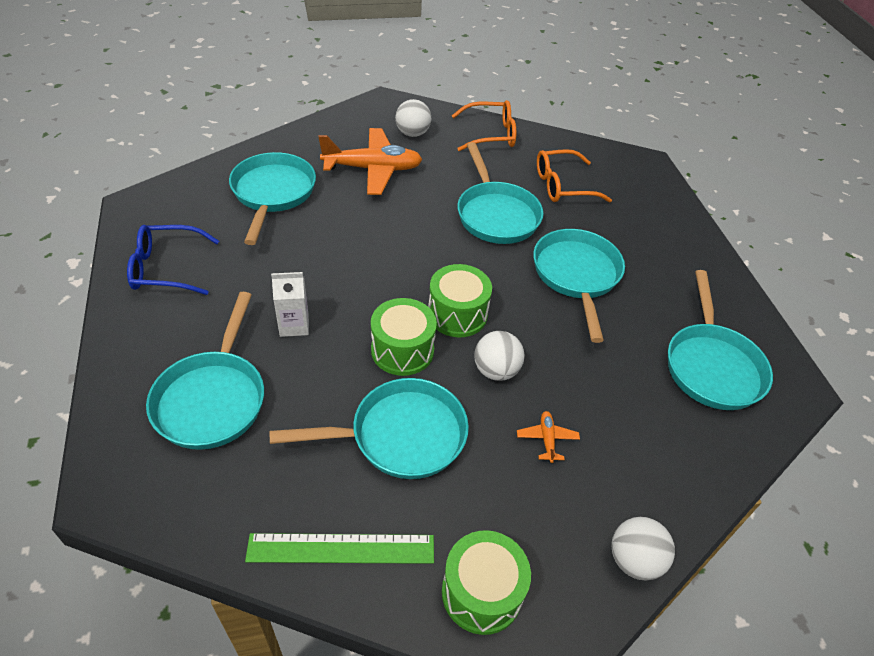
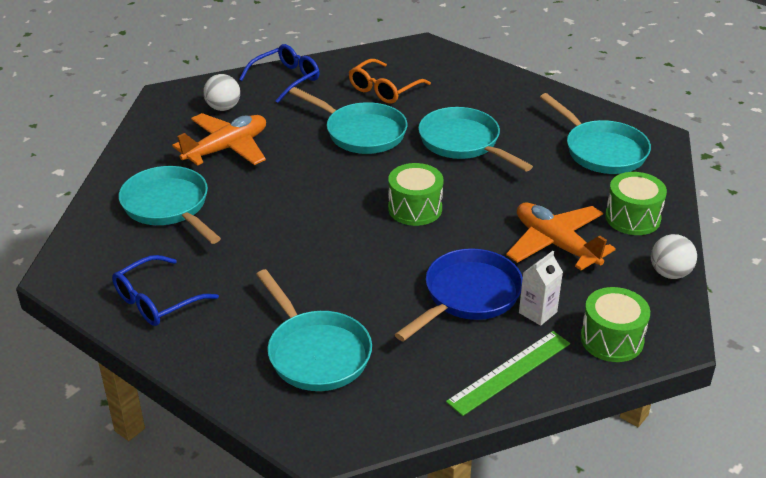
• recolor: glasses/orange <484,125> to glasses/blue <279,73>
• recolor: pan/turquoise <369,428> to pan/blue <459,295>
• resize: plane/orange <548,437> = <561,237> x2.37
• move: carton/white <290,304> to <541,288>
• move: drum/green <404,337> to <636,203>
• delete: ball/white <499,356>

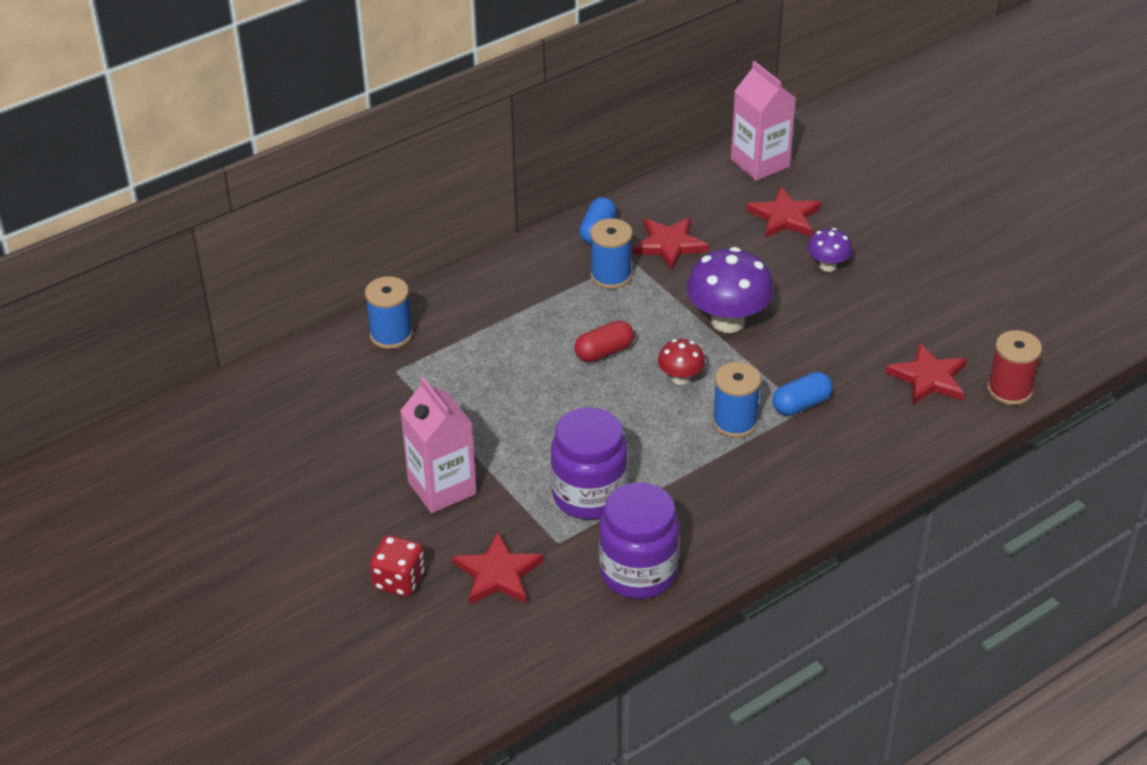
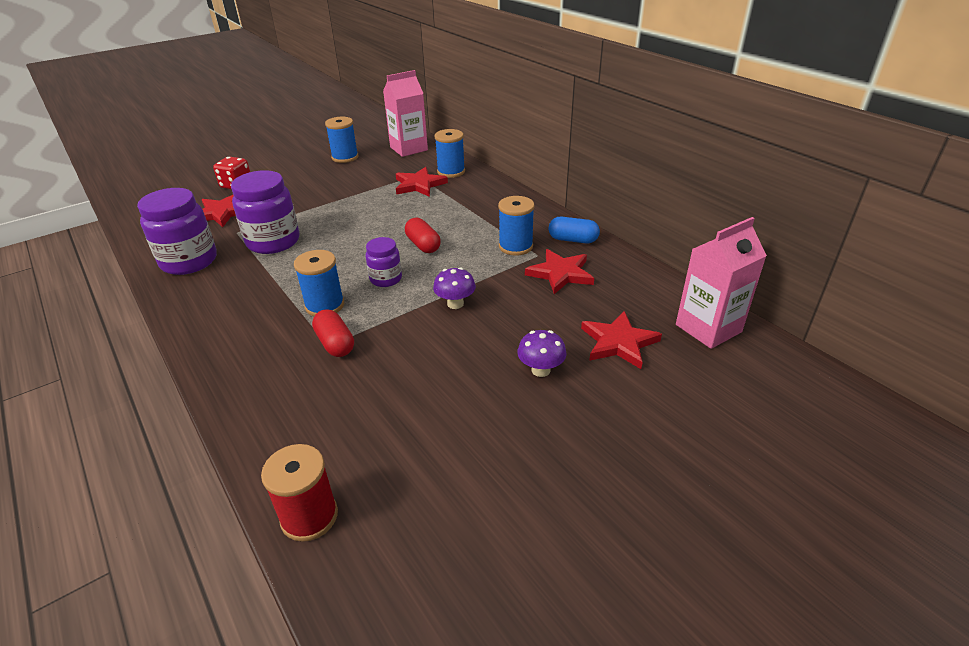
• recolor: capsule/blue <802,394> to capsule/red <333,333>
• insert: spool/blue <341,140>
• replace: mushroom/red <681,362> to jar/purple <384,262>
• move: carton/pink <438,445> to <405,113>
• move: star/red <926,373> to <422,182>
• resize: mushroom/purple <730,290> = <454,288> x0.53

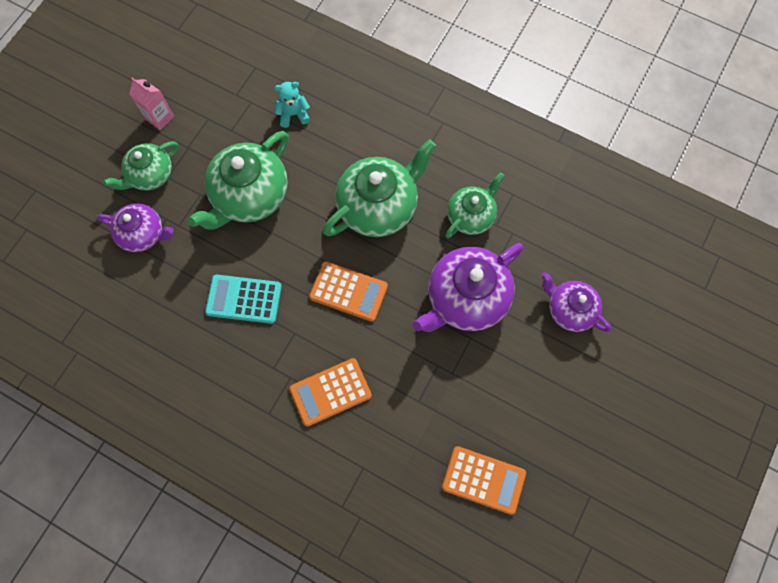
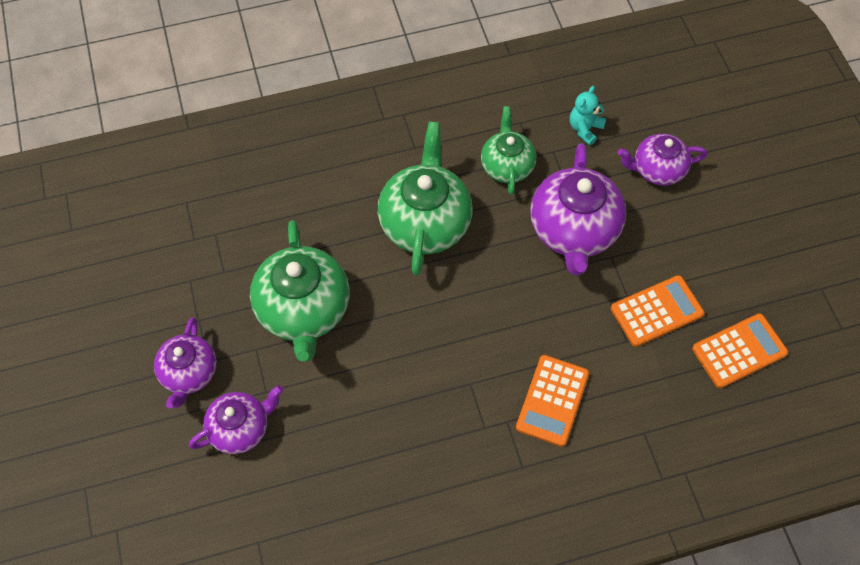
• recolor: teapot/green <141,166> to teapot/purple <185,362>
• move: teddy bear/turquoise <292,105> to <588,115>
• move: calculator/orange <348,291> to <657,311>
• delete: carton/pink <151,104>
• delete: calculator/turquoise <243,299>

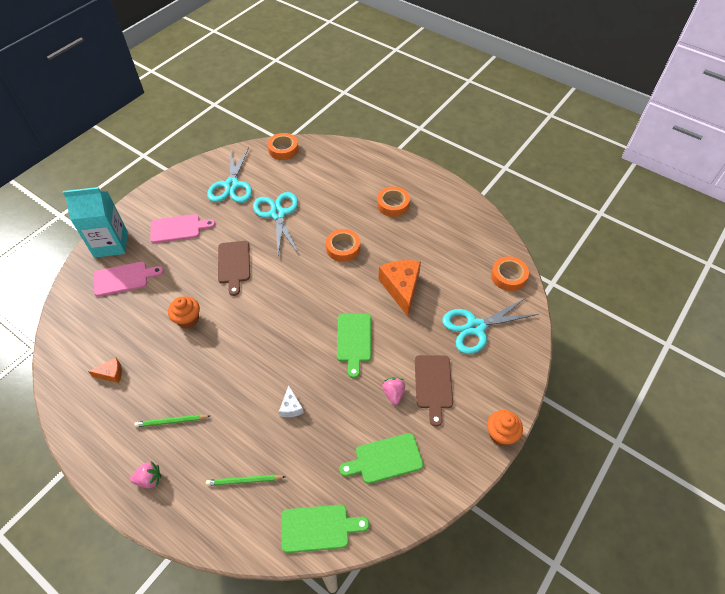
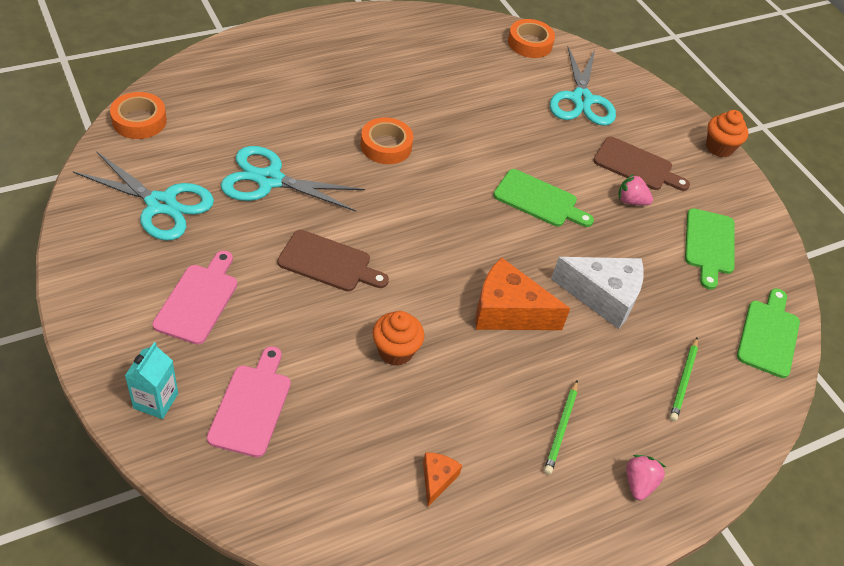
• resize: carton/turquoise <95,222> = <151,380> x0.54
• move: cheese/orange <400,288> to <522,293>
• resize: cheese/white <291,401> = <597,293> x2.04
• delete: tape/orange <393,202>

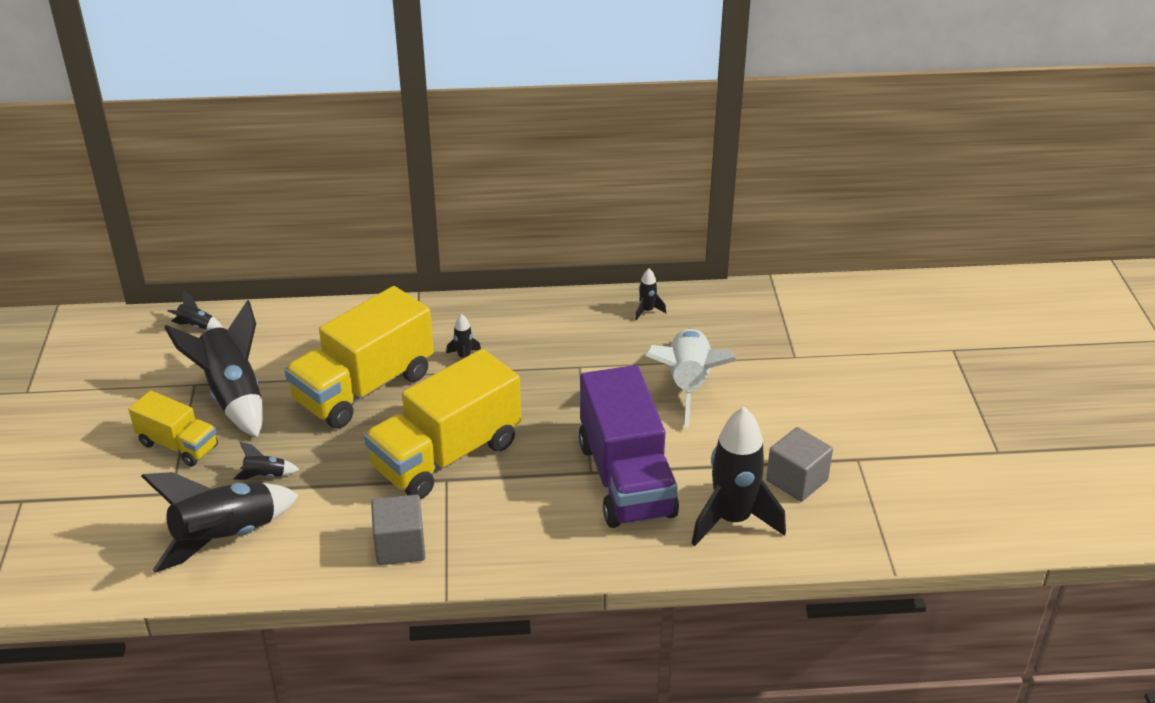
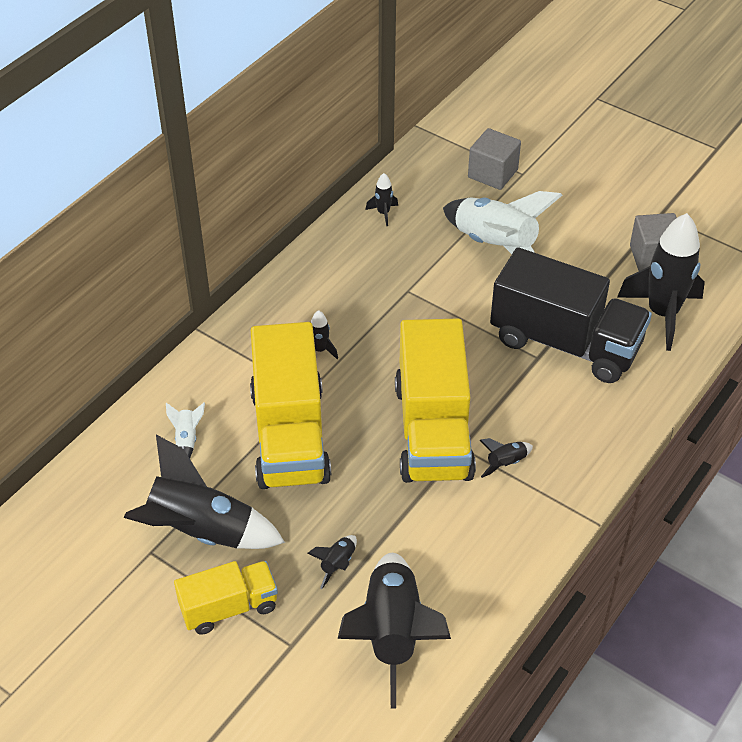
• insert: rocket/white <185,430>
• move: cube/grey <398,530> to <494,159>
• move: rocket/black <195,310> to <506,458>
• recolor: truck/purple <628,446> to truck/black <571,315>

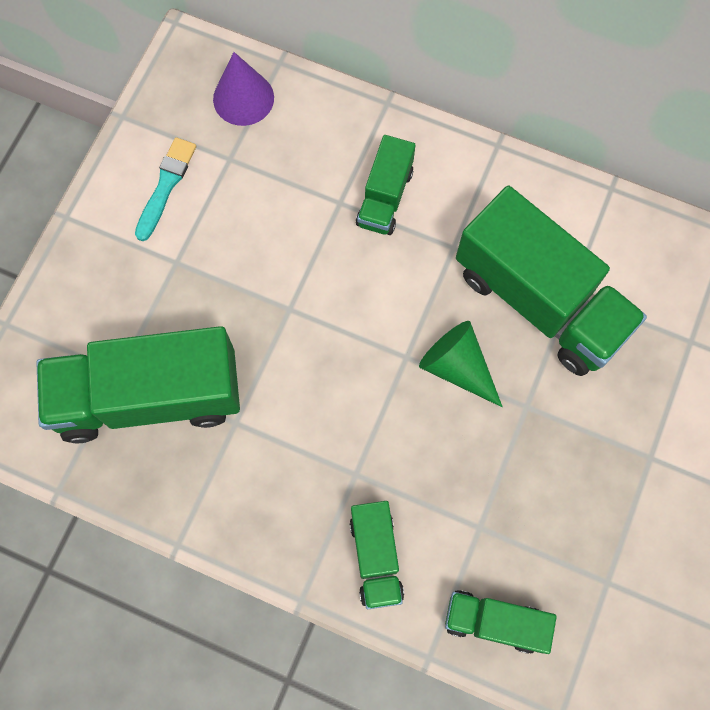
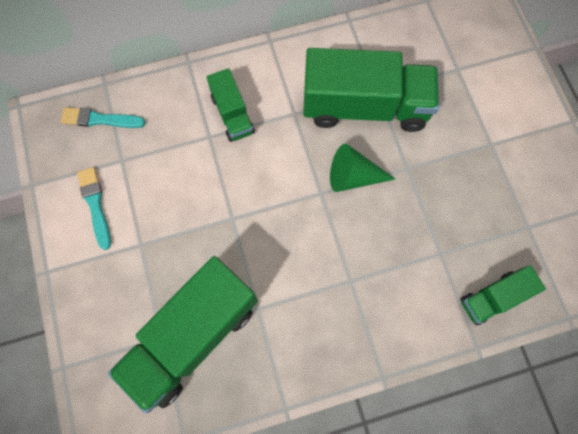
• replace: cone/purple <243,89> to brush/turquoise <103,117>
• delete: truck/green <377,555>

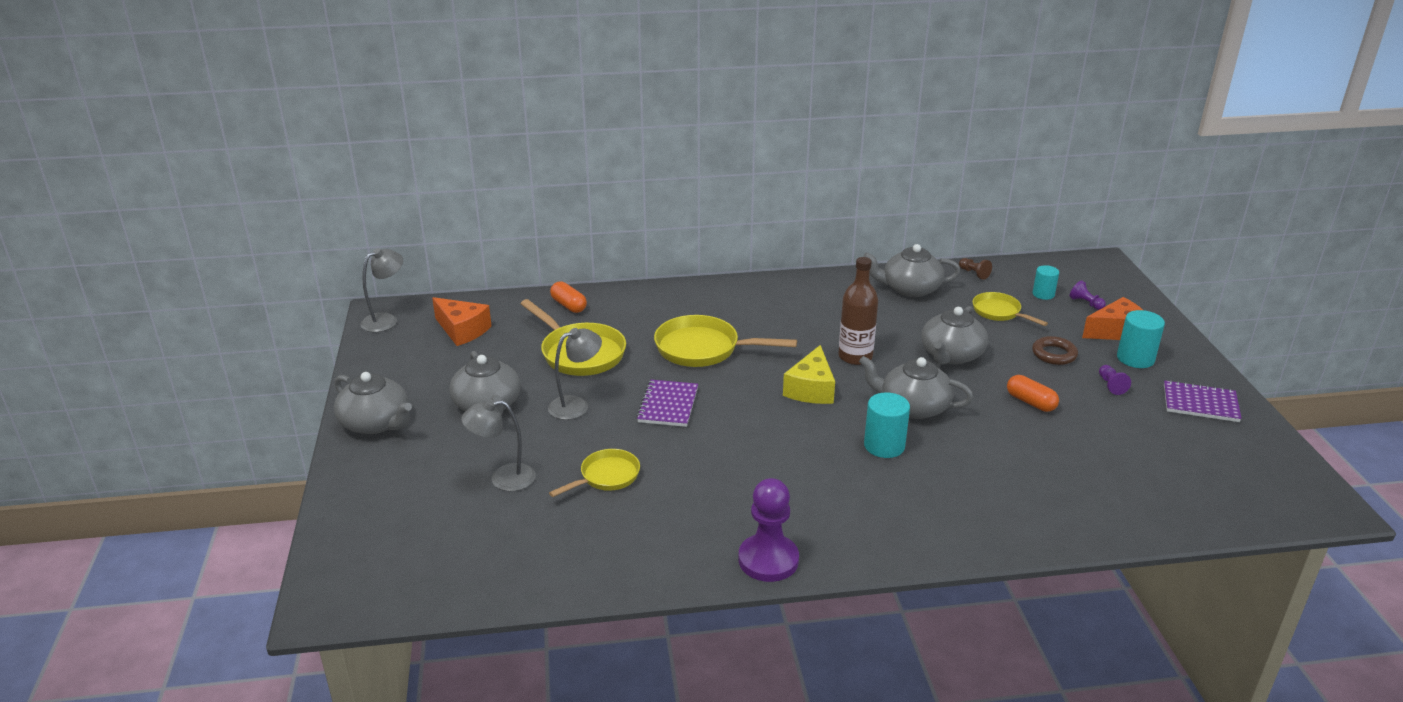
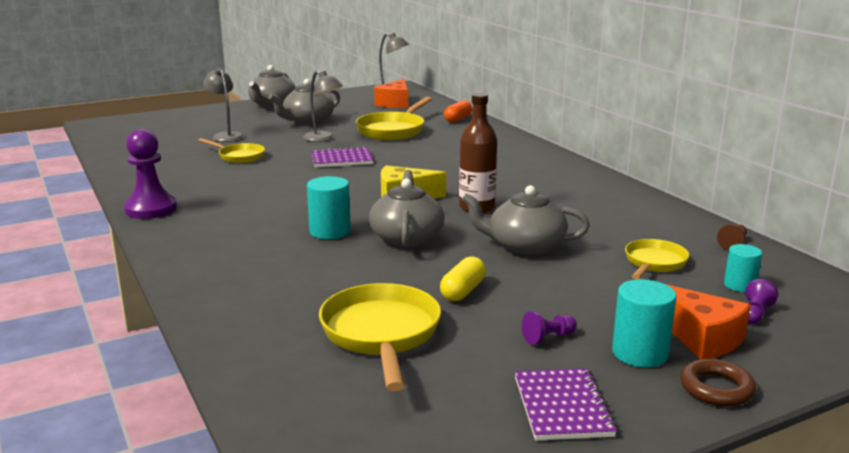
• move: pan/yellow <725,341> to <380,337>
• recolor: capsule/orange <1033,393> to capsule/yellow <463,278>
• move: ring/brown <1055,350> to <718,383>
• delete: teapot/grey <912,270>

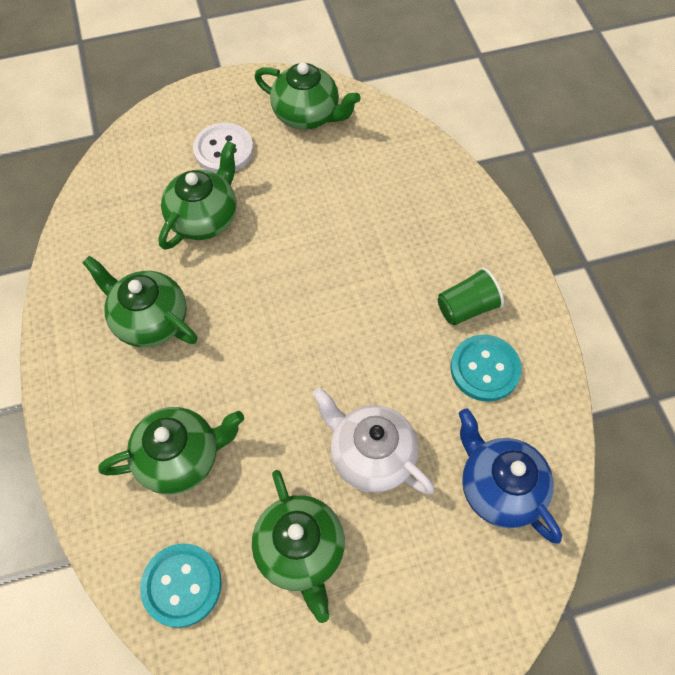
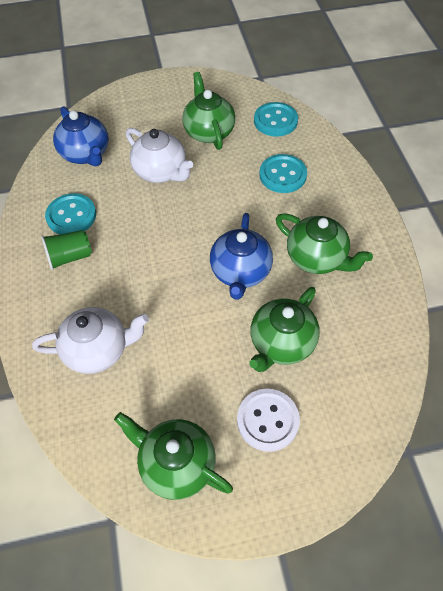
• insert: teapot/white <90,340>
• insert: teapot/blue <241,256>
• replace: teapot/green <171,450> to button/turquoise <283,173>

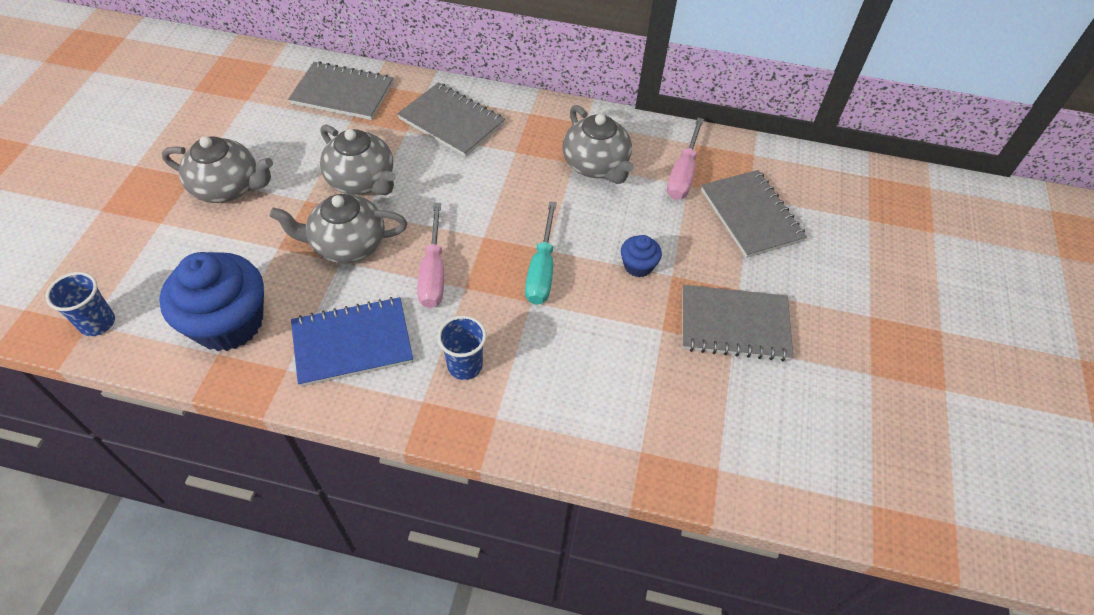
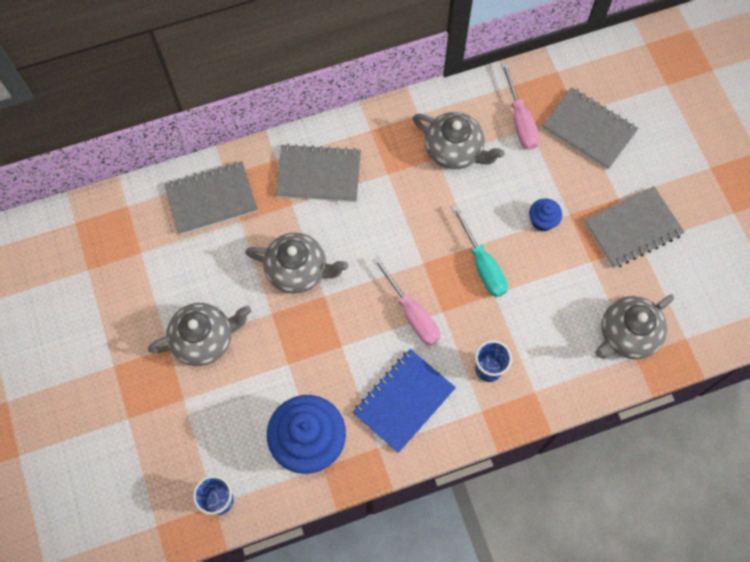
• move: teapot/grey <338,228> to <634,327>

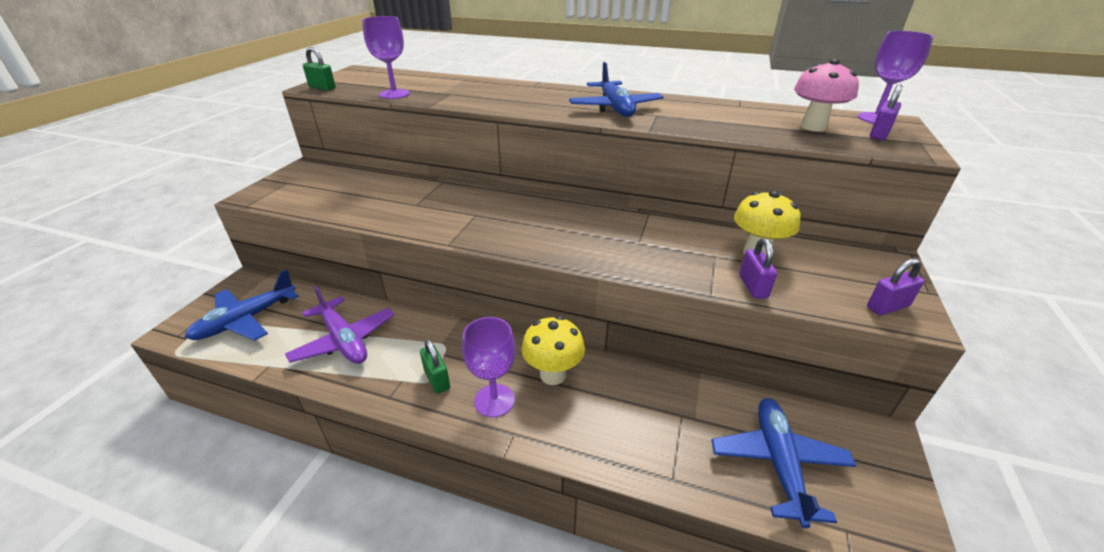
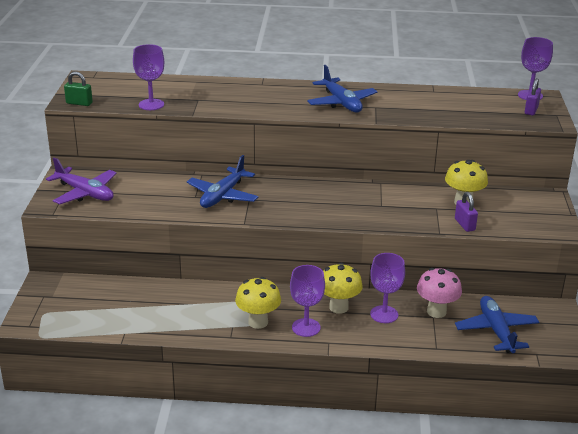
• move: plane/purple <339,325> to <81,180>
• move: plane/blue <242,305> to <223,181>
• replace: padlock/green <435,366> to mushroom/yellow <258,303>
• insert: goblet/purple <387,288>
• move: mushroom/pink <826,95> to <439,293>
• delete: padlock/purple <895,286>

